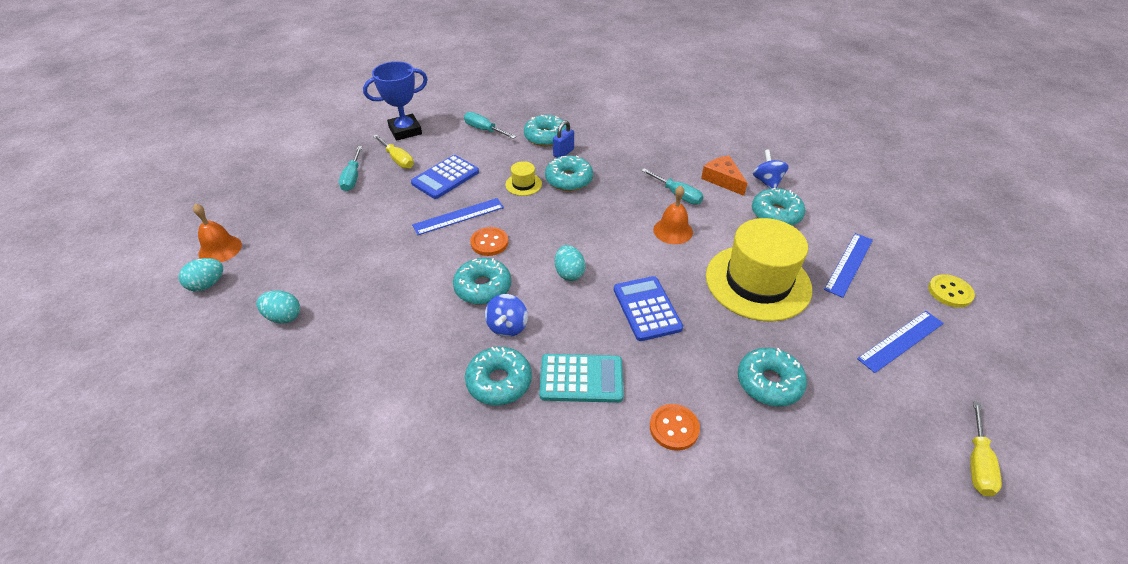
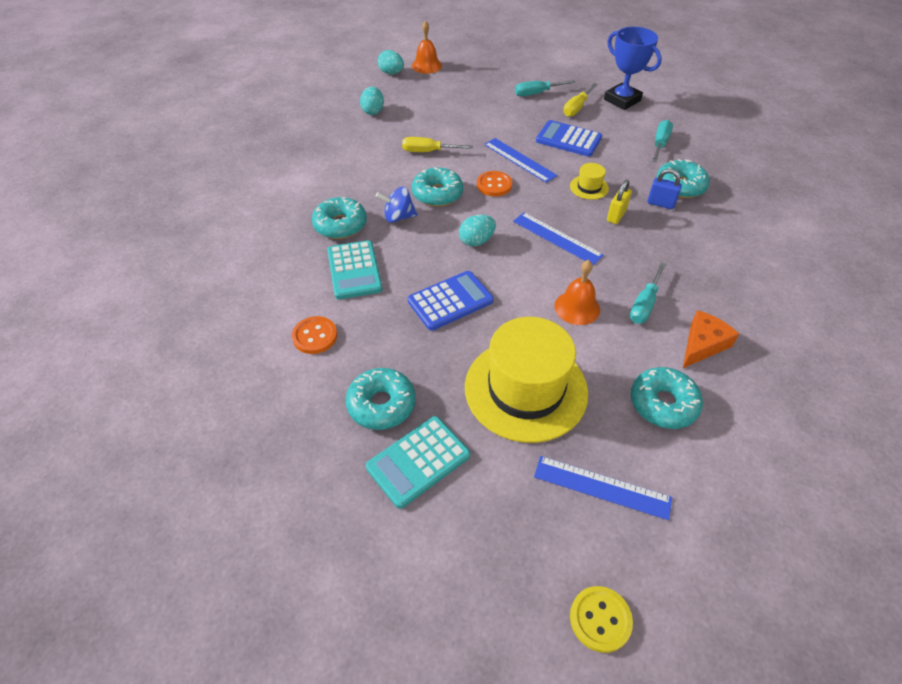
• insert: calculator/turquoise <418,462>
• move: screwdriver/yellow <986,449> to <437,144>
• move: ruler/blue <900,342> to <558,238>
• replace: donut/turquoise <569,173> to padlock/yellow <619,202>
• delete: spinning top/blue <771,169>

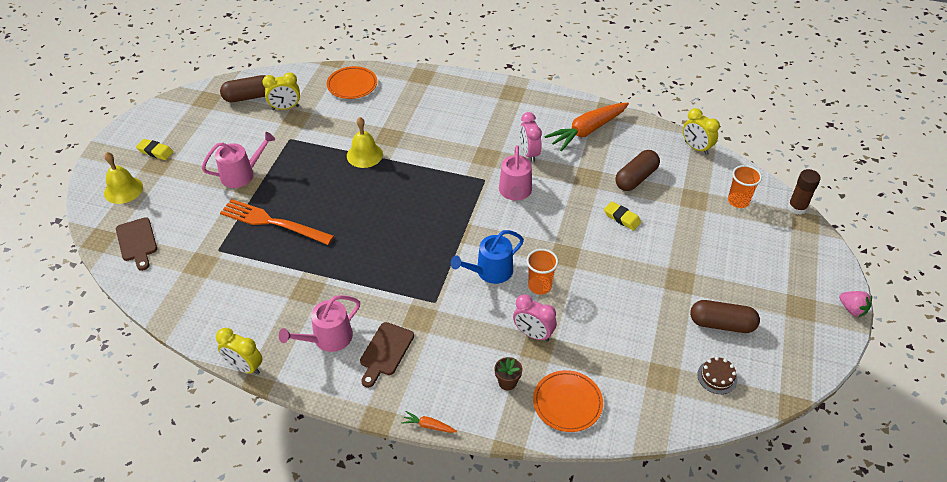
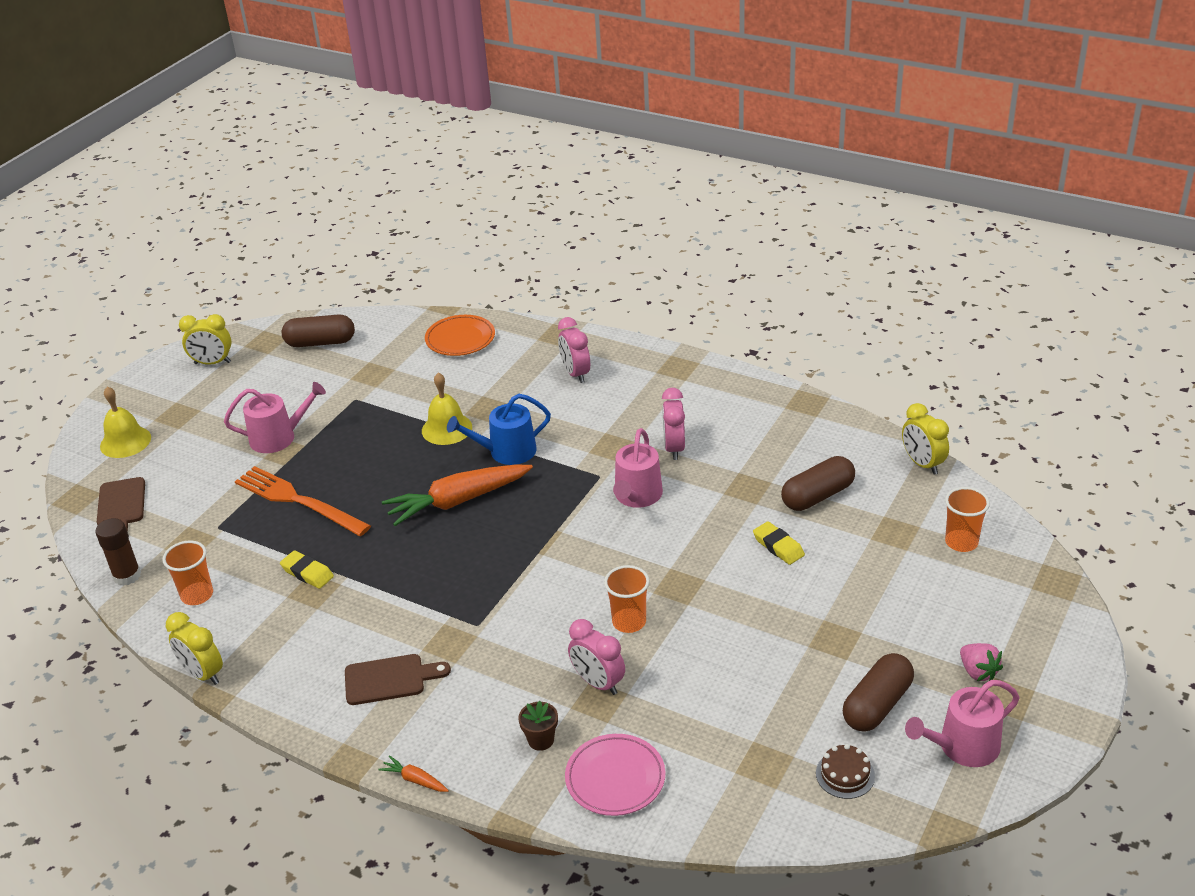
• move: glue stick/brown <804,192> to <118,552>
• insert: cup/orange <187,573>
• move: clock/yellow <281,91> to <205,339>
• move: eraser/yellow <154,149> to <307,570>
• rotate: cutting board/brown <387,355> = <398,679> 135 degrees counterclockwise
• move: carrot/orange <586,127> to <457,495>
• move: watering can/blue <487,257> to <499,429>
• insert: clock/pink <574,350>
• recolor: plate/orange <568,401> to plate/pink <615,775>
• rotate: capsule/brown <725,316> = <878,692> 75 degrees counterclockwise
• move: watering can/pink <319,323> to <962,723>
• move: strawberry/pink <855,304> to <981,662>

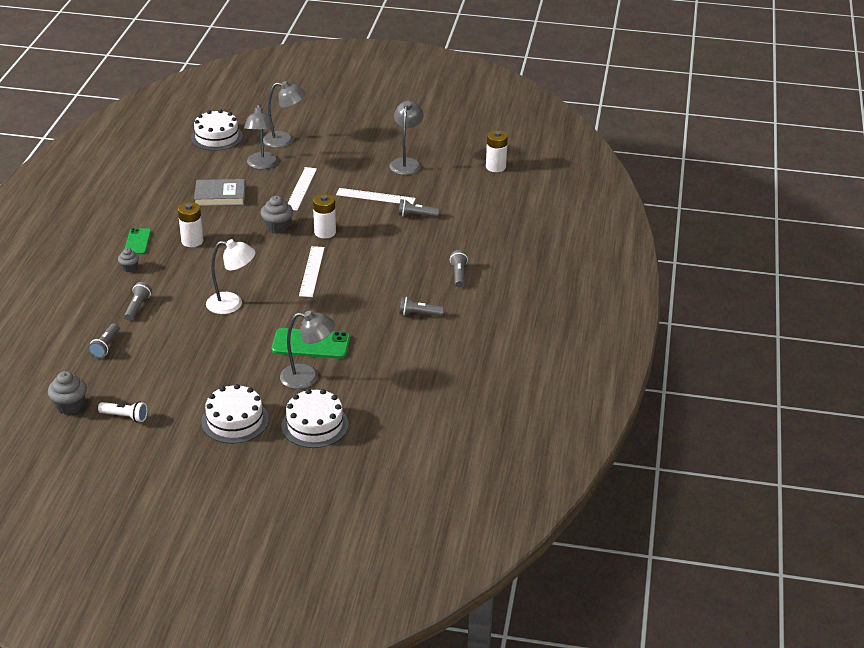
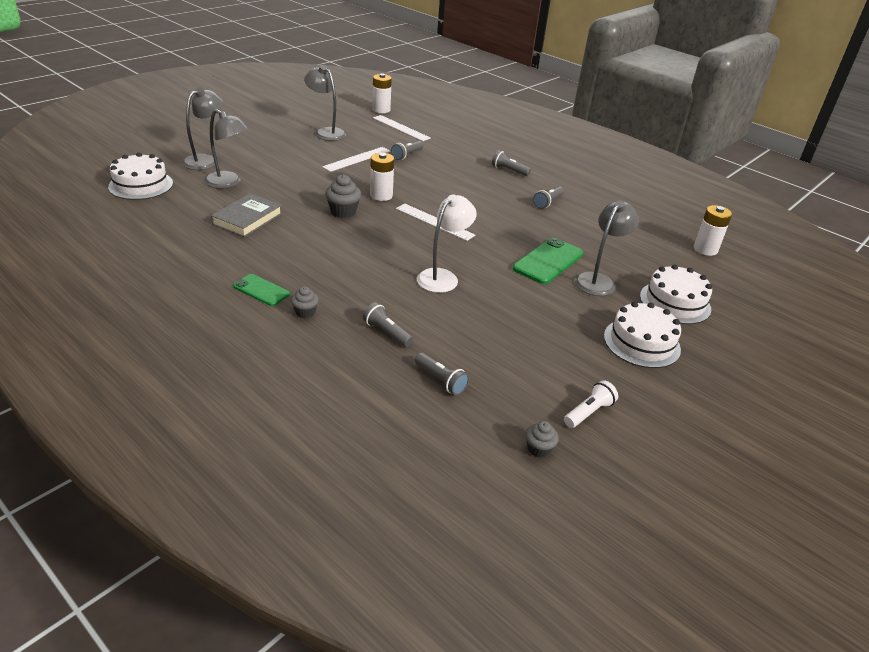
• move: ruler/white <302,189> to <402,128>
• resize: cupcake/grey <67,393> = <542,439> x0.62
• move: battery/white <190,224> to <713,230>

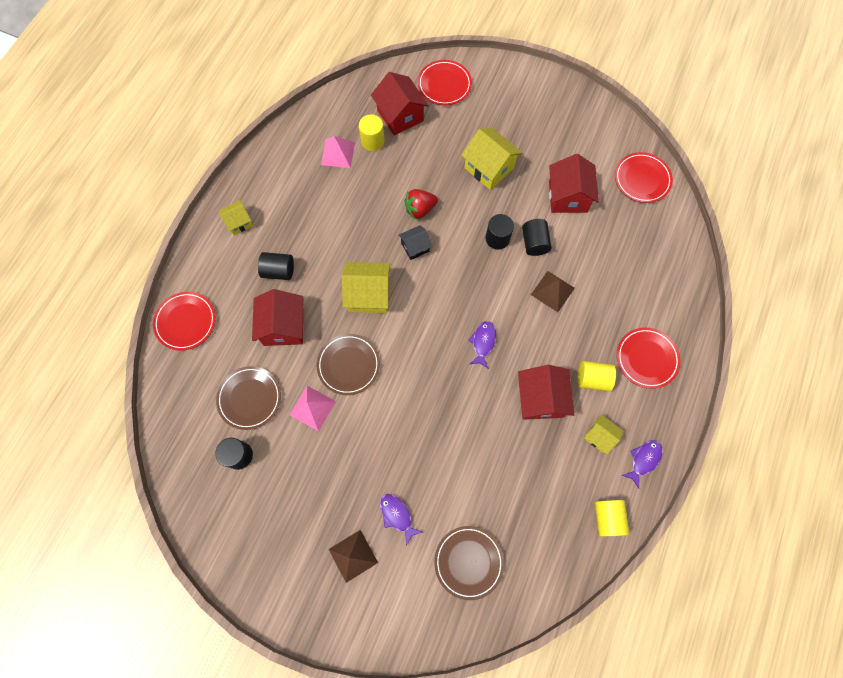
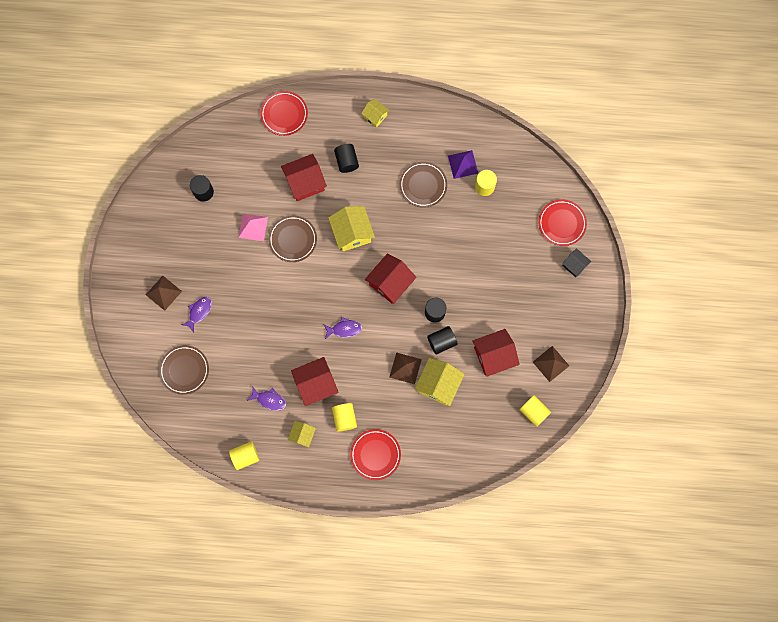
• move: fish/purple <642,464> to <266,398>
• move: house/red <400,103> to <390,279>
• move: plate/brown <248,398> to <423,185>
• move: house/yellow <491,159> to <439,382>
• recolor: pyramid/pink <338,152> to pyramid/purple <463,164>
• replace: plate/red <644,177> to cylinder/yellow <535,411>
• insert: pyramid/brown <551,364>
• move: house/black <415,242> to <576,262>
• delete: strawberry/red <421,204>

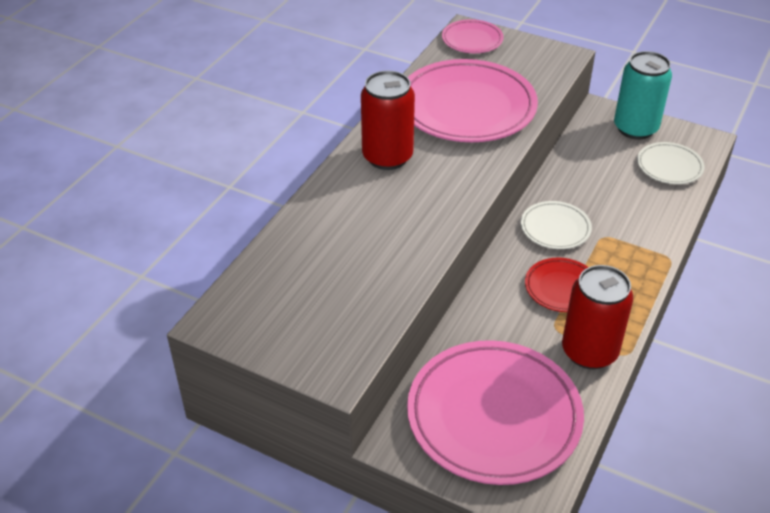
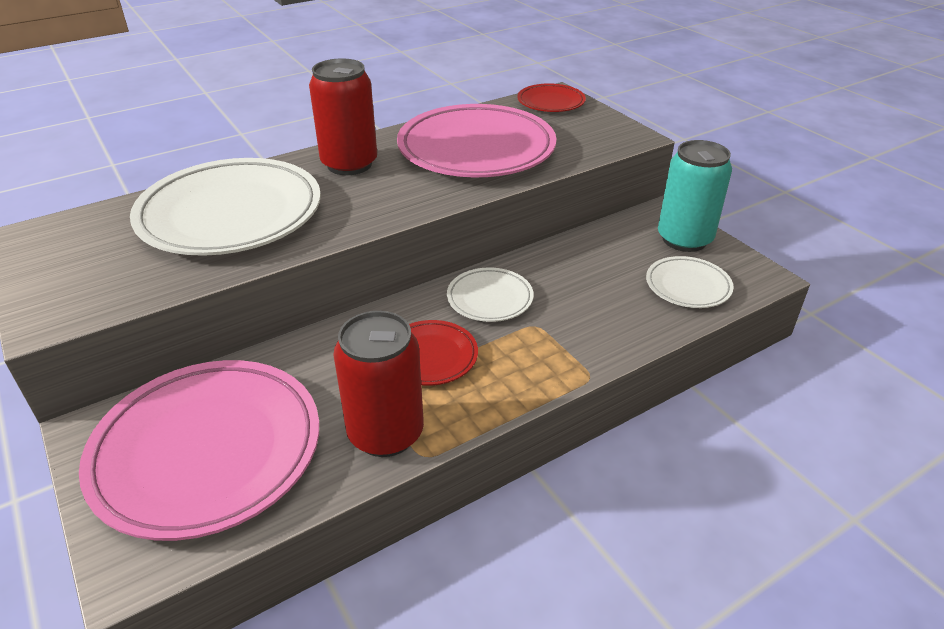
• insert: plate/white <225,207>
• recolor: plate/pink <473,36> to plate/red <551,97>

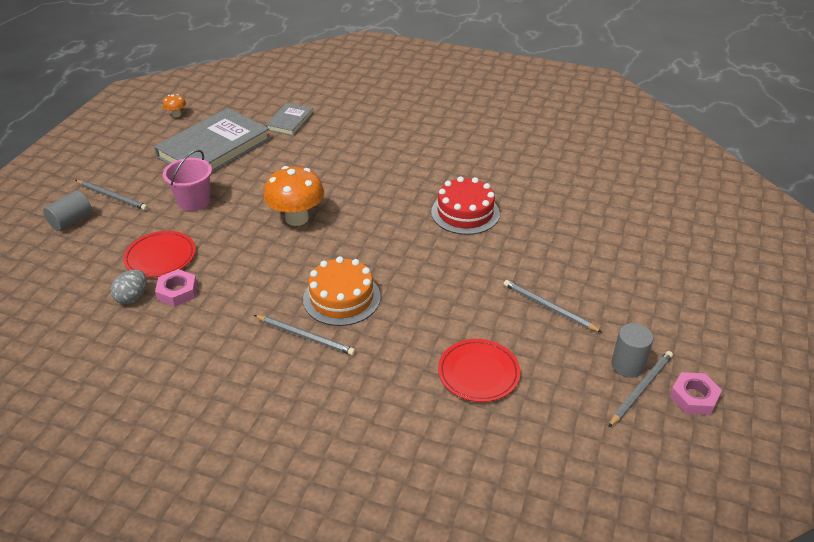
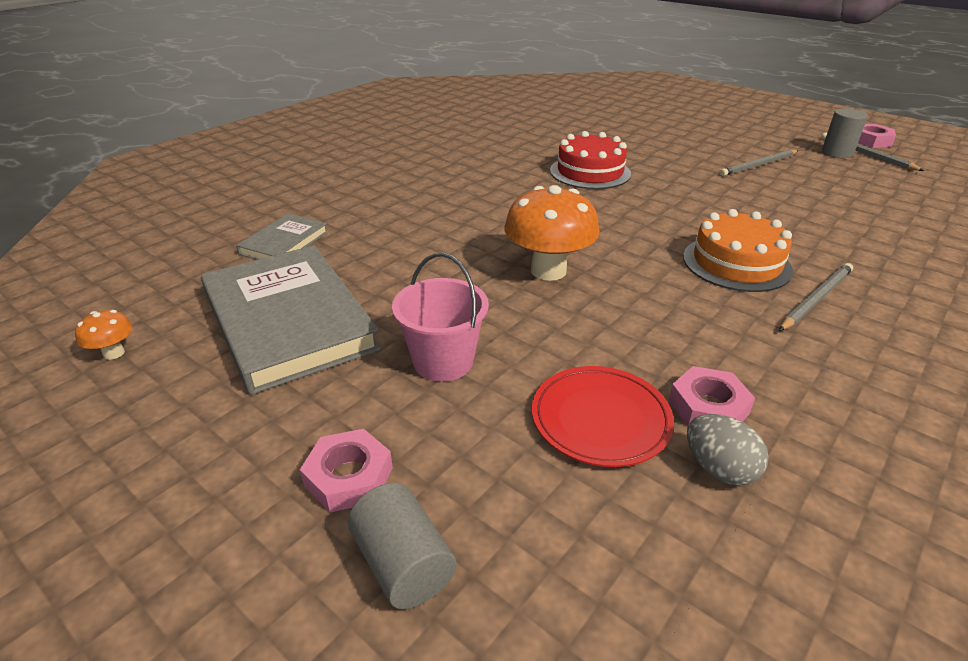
• rotate: book/grey <289,119> = <282,237> 75 degrees clockwise
• replace: pencil/grey <111,195> to nut/pink <346,470>
• delete: plate/red <479,370>

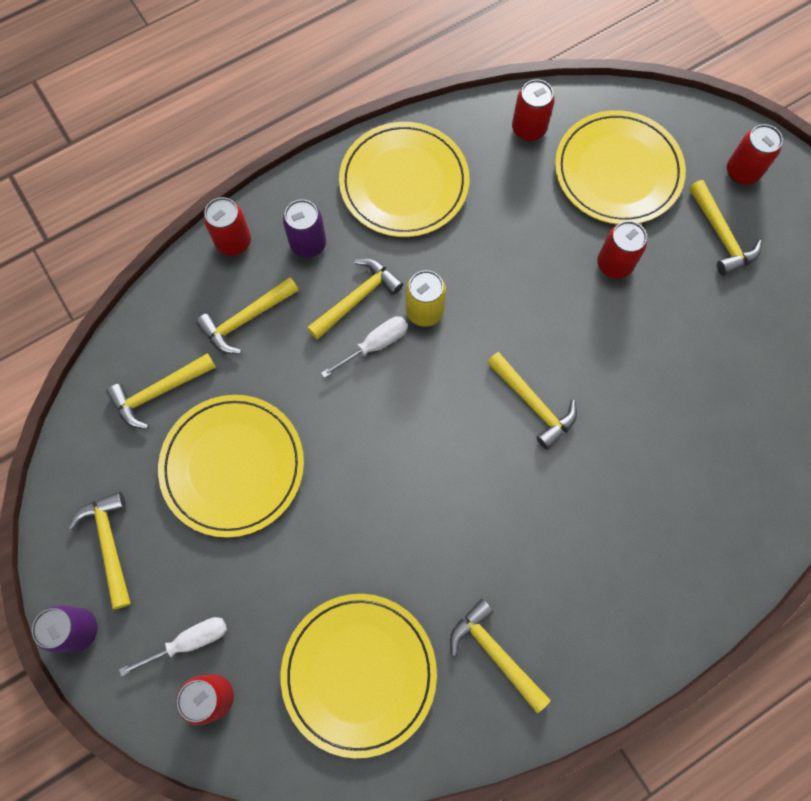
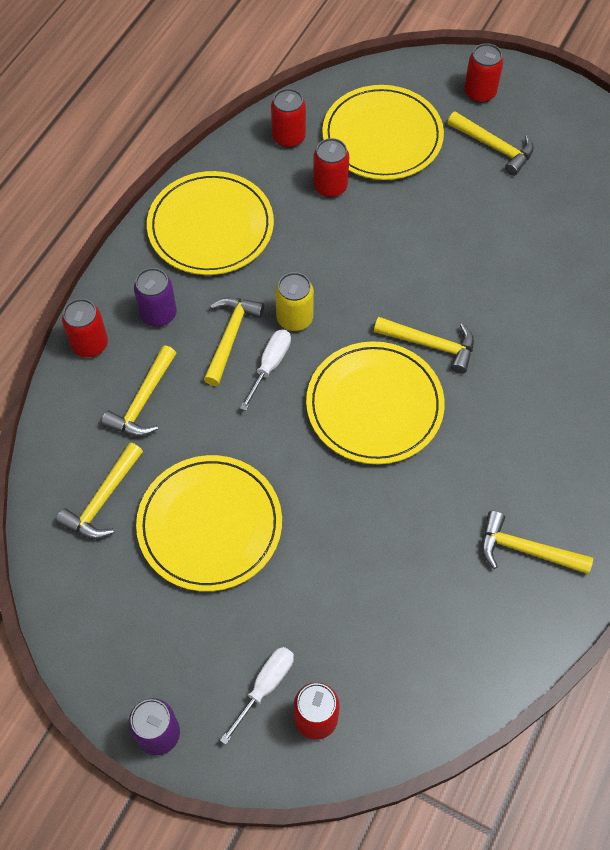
• move: plate/yellow <359,676> to <375,403>
• move: can/red <622,250> to <331,168>
• delete: hammer/yellow <100,550>

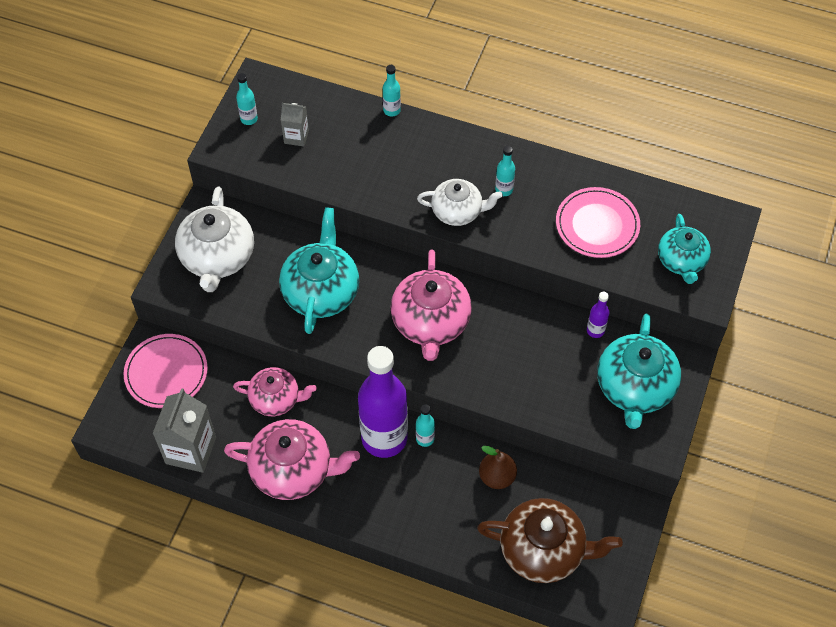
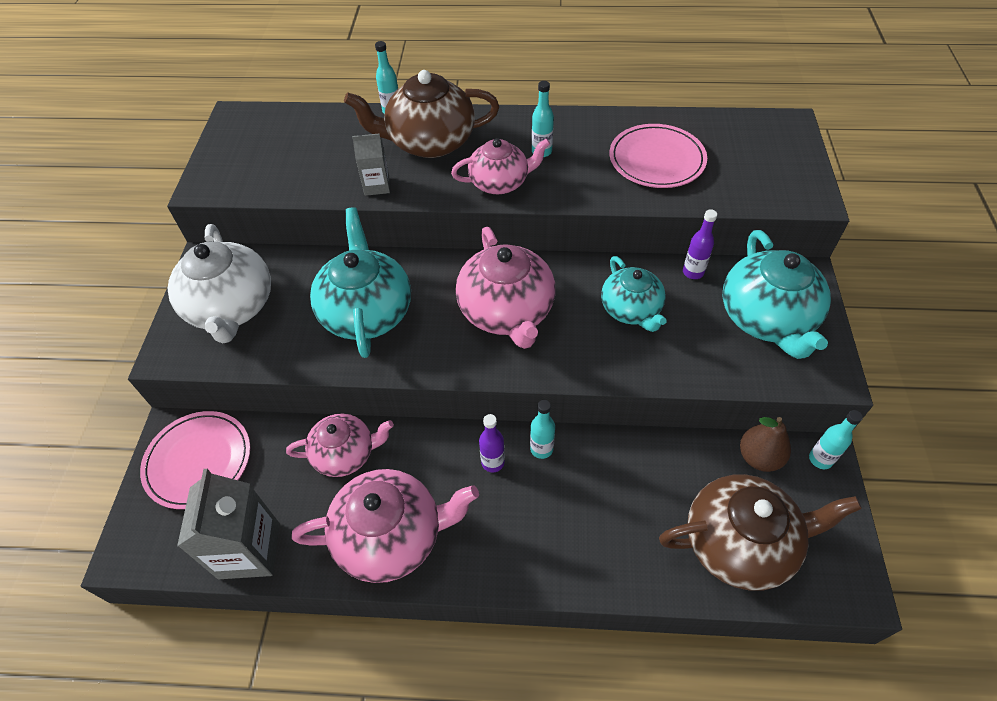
• insert: teapot/brown <421,114>
• move: carton/grey <295,125> to <371,165>
• recolor: teapot/white <460,202> to teapot/pink <500,166>
• resize: bottle/purple <383,402> = <492,443> x0.40
• move: teapot/turquoise <684,249> to <634,294>
• move: pear/brown <498,467> to <765,444>
• move: bottle/turquoise <247,99> to <836,439>

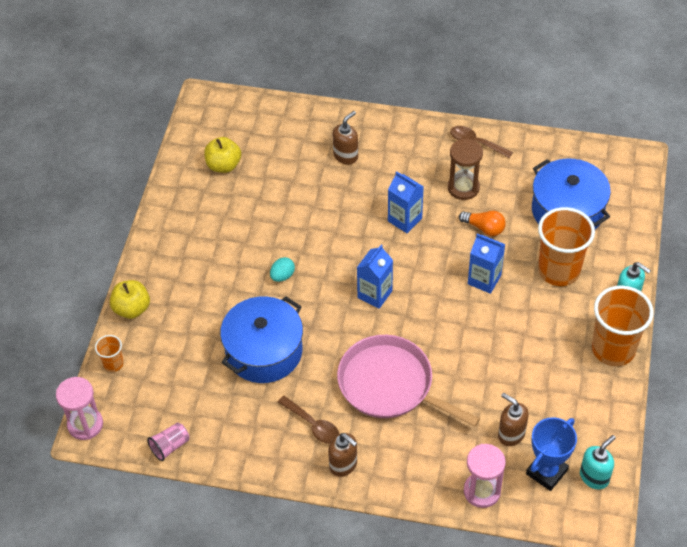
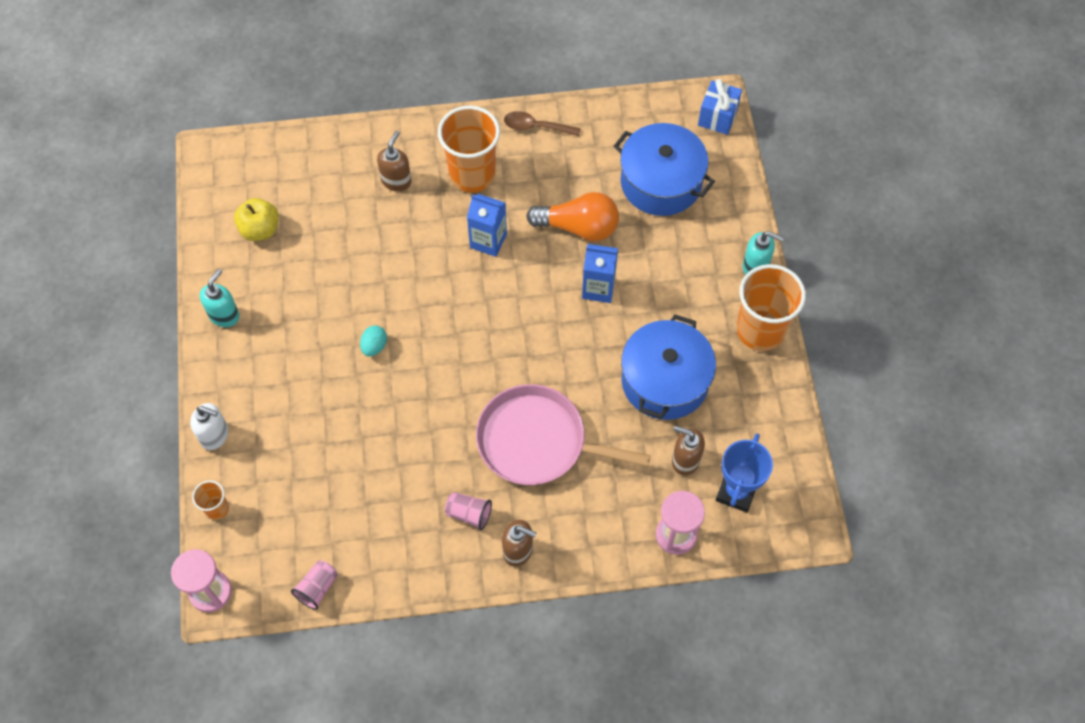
• replace: apple/yellow <130,299> to soap dispenser/white <209,426>
• move: soap dispenser/turquoise <598,462> to <220,298>
• move: cup/orange <566,246> to <469,149>
• replace: spoon/brown <308,420> to cup/pink <468,511>
• resize: light bulb/orange <482,223> = <572,216> x1.65
• move: pot/blue <261,339> to <668,367>
• insert: gift/blue <720,107>
• delete: carton/blue <375,277>
• delete: hourglass/brown <465,169>

